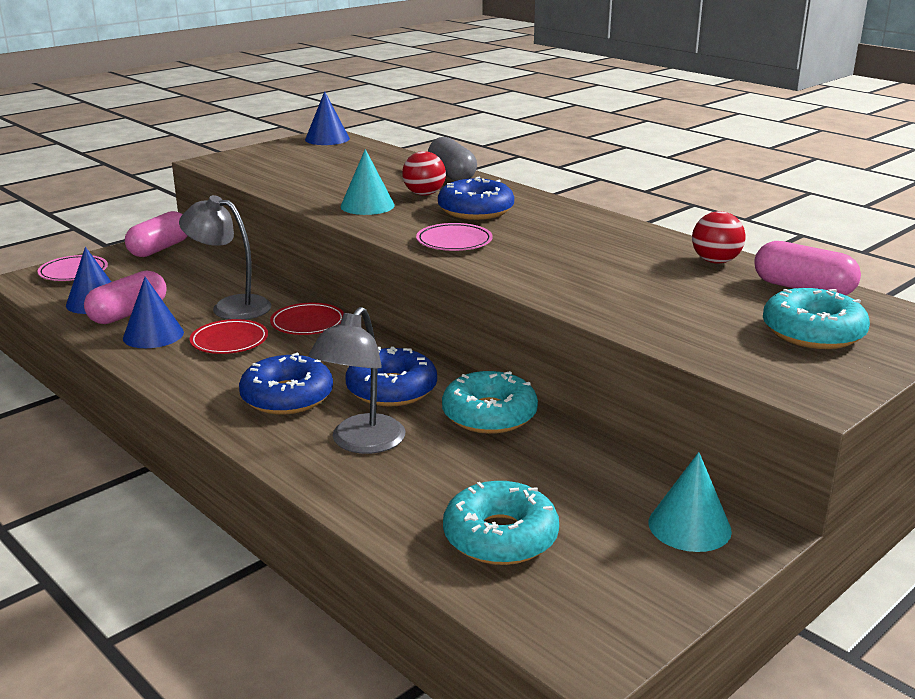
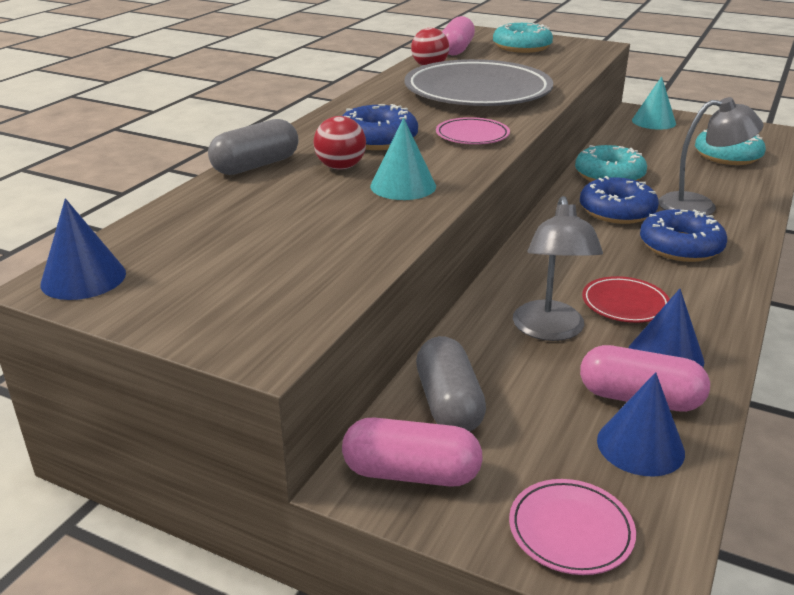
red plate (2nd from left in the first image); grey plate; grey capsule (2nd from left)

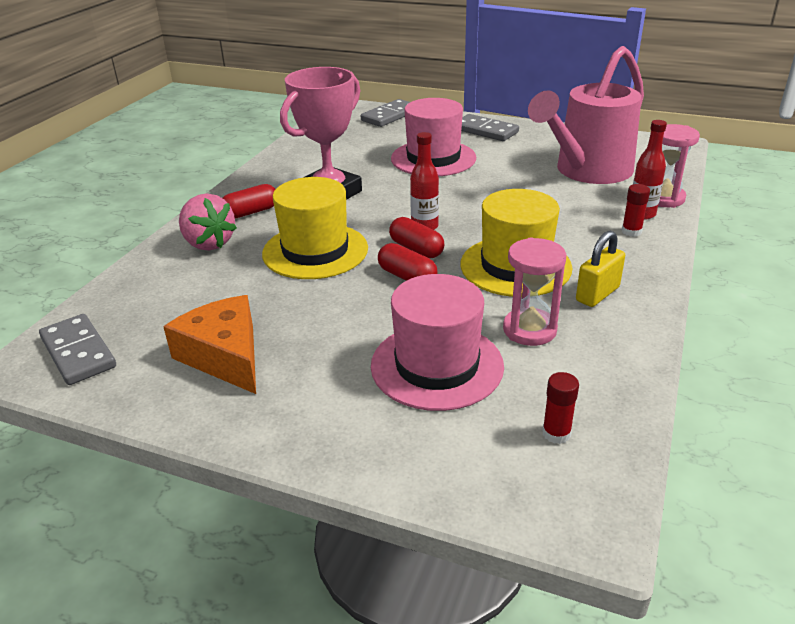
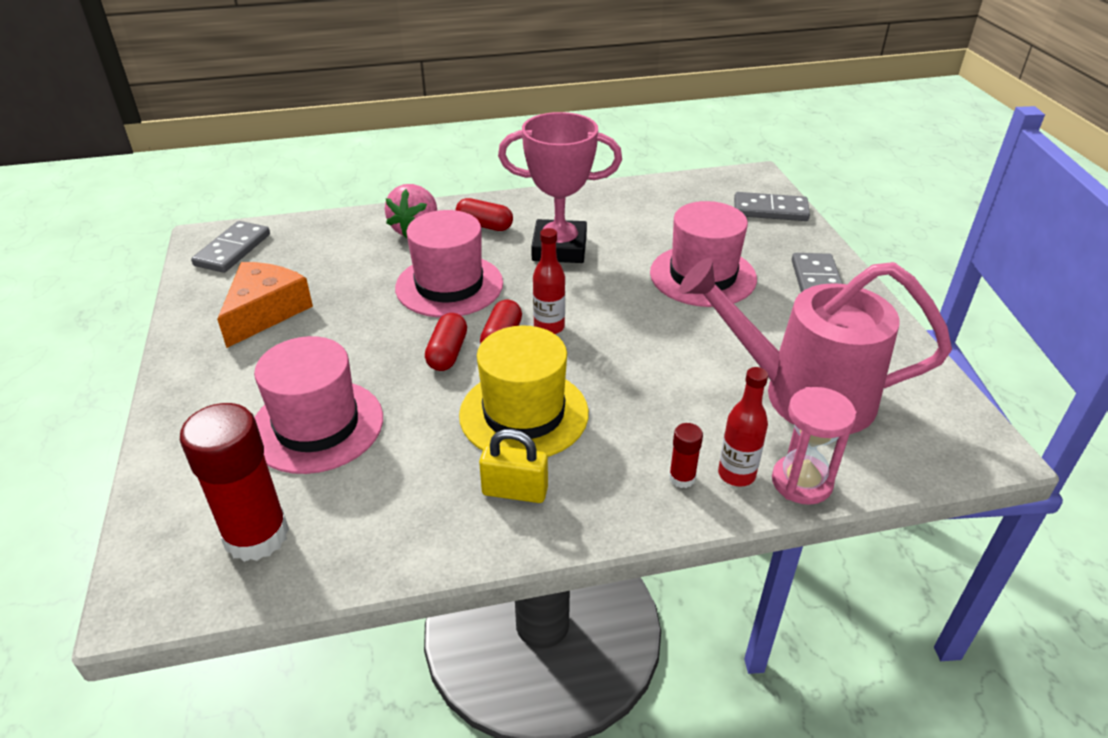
pink hat (2nd from left); pink hourglass (1st from left in the first image); red glue stick (1st from left)

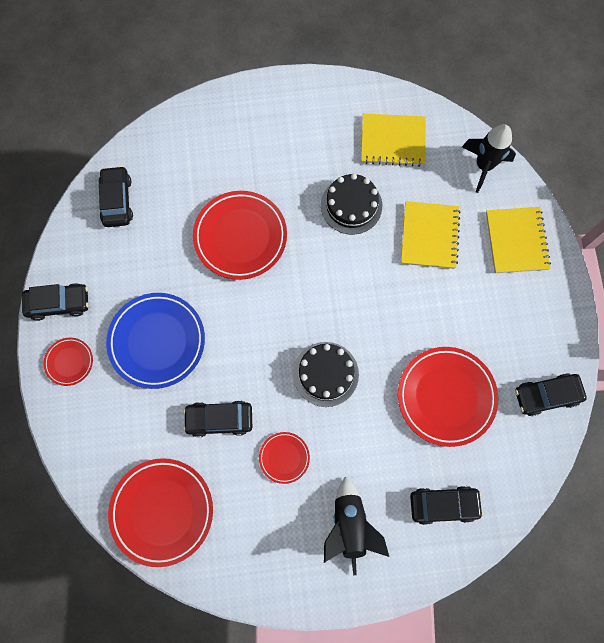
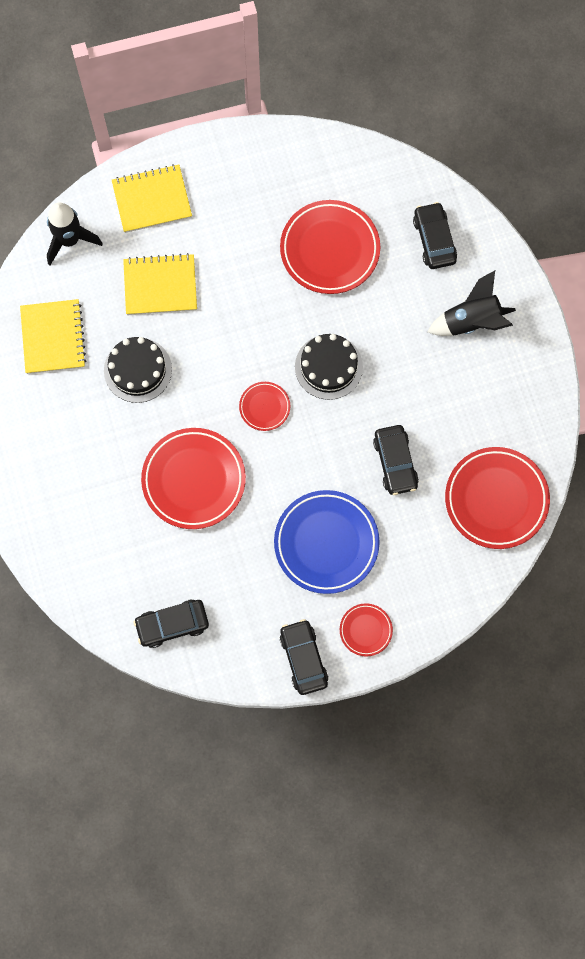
red plate (2nd from left); black car (5th from left in the first image)

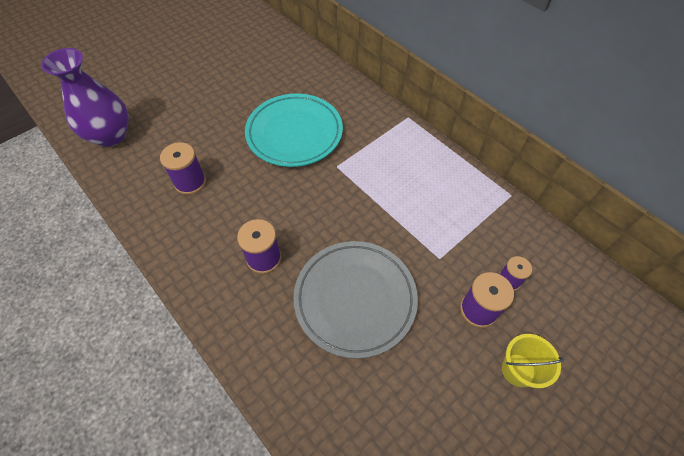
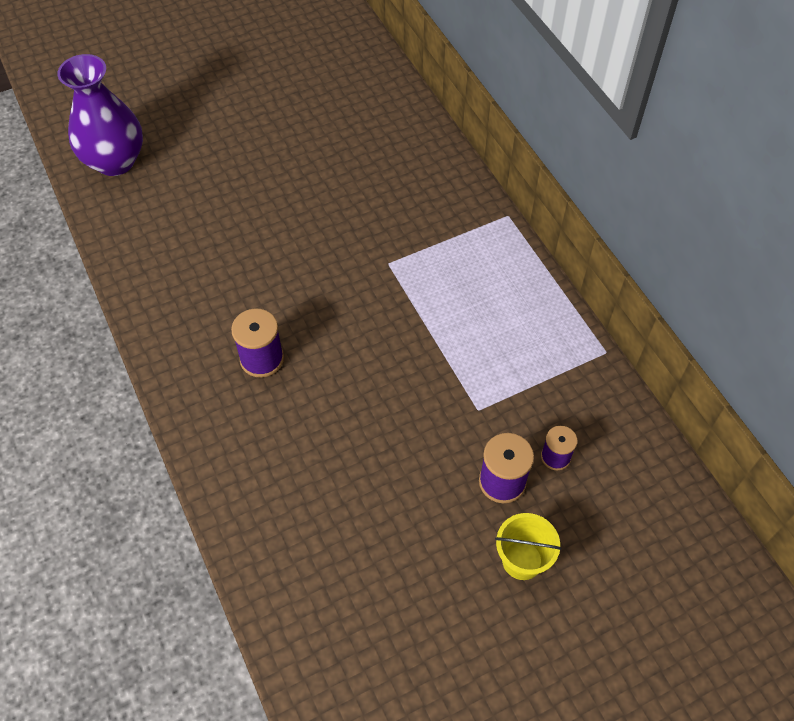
purple spool (1st from left in the first image); turquoise plate; grey plate

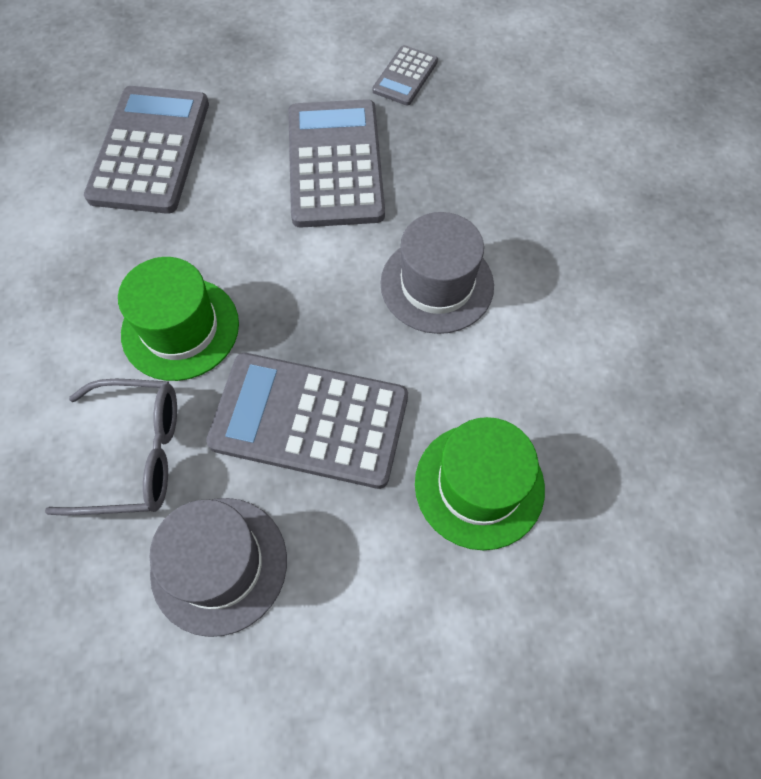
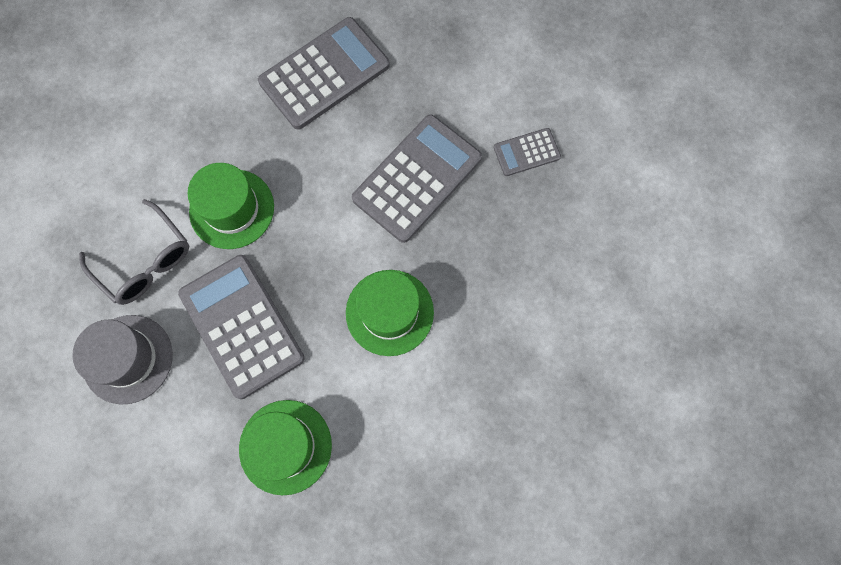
green hat (3rd from left)

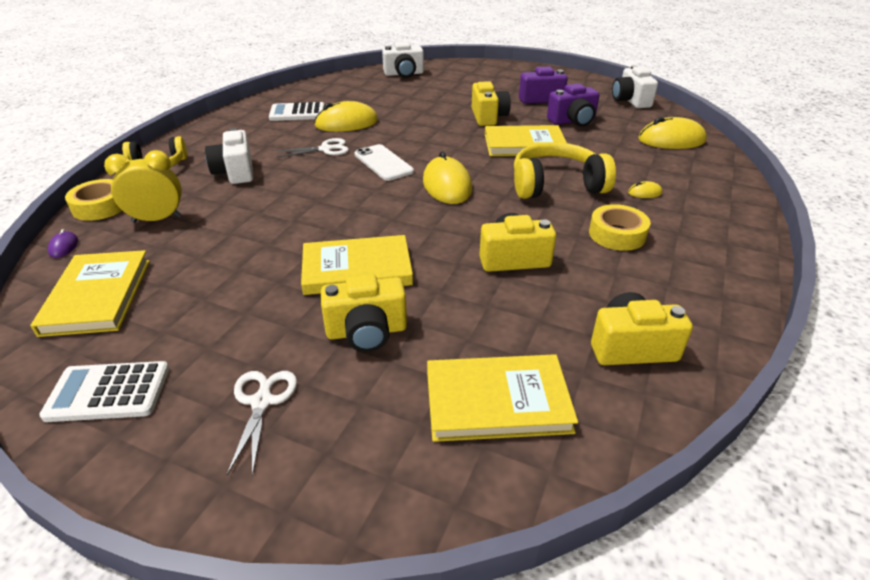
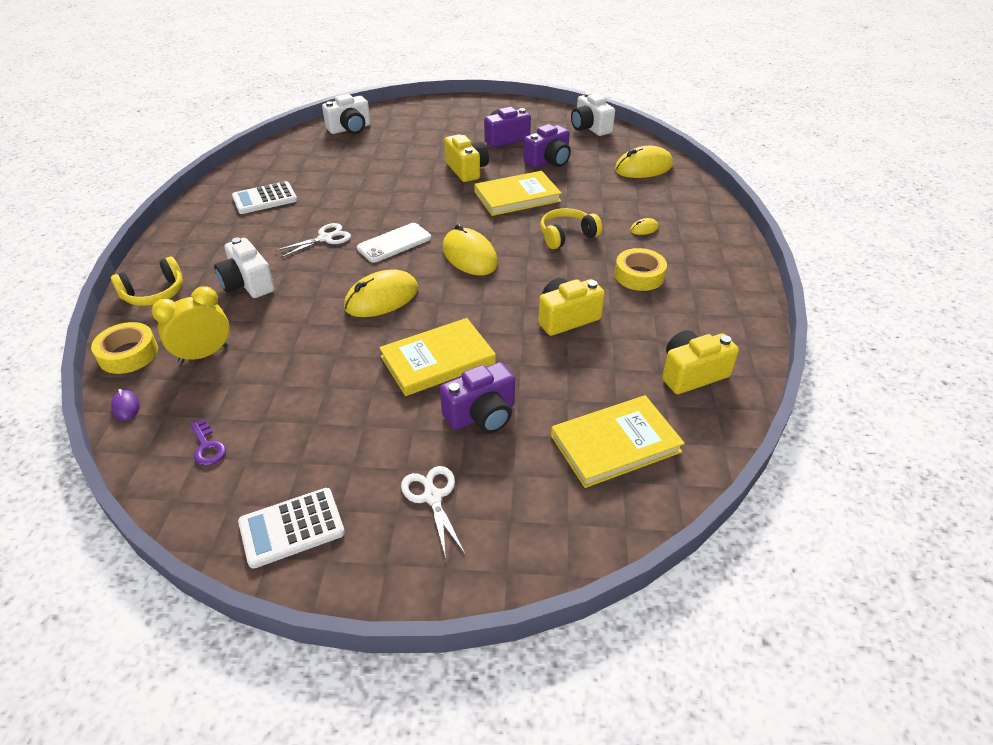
purple key; yellow mouse (1st from left); purple camera (1st from left); white phone; yellow headphones (2nd from left)

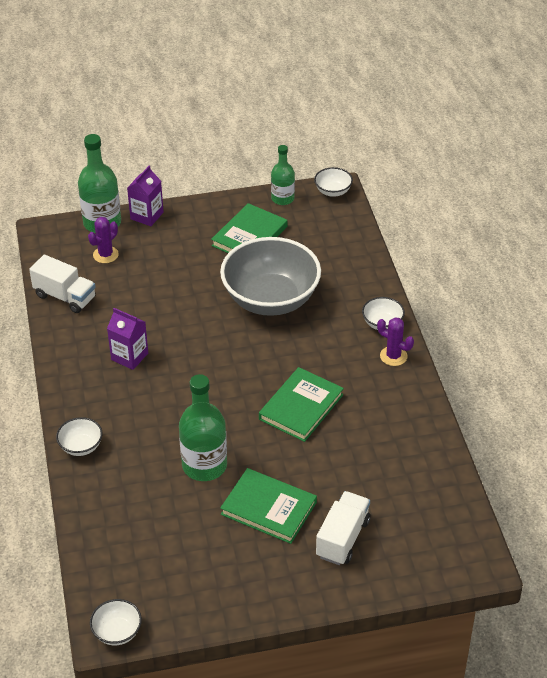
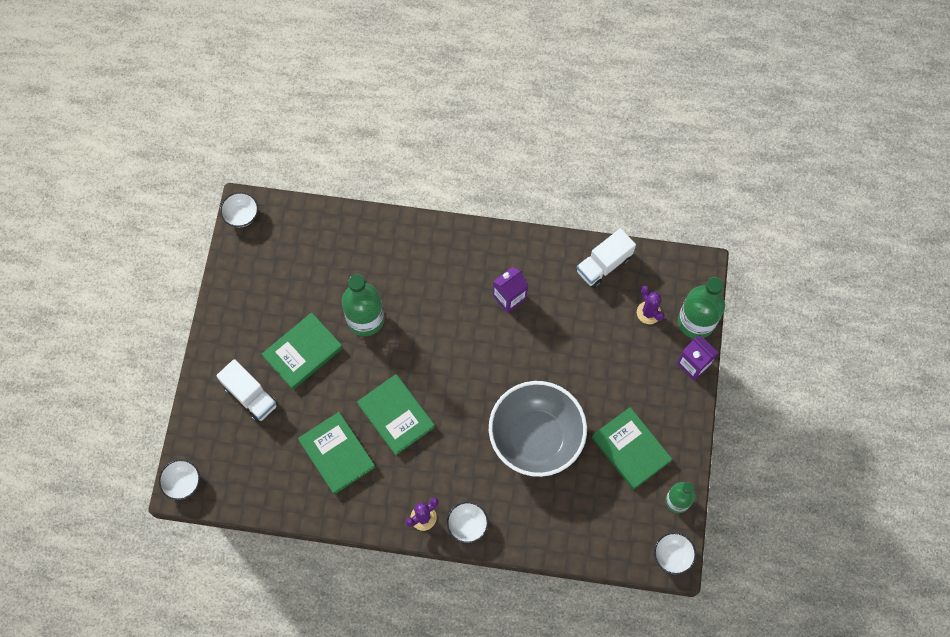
white bowl (1st from left); green book (2nd from left)

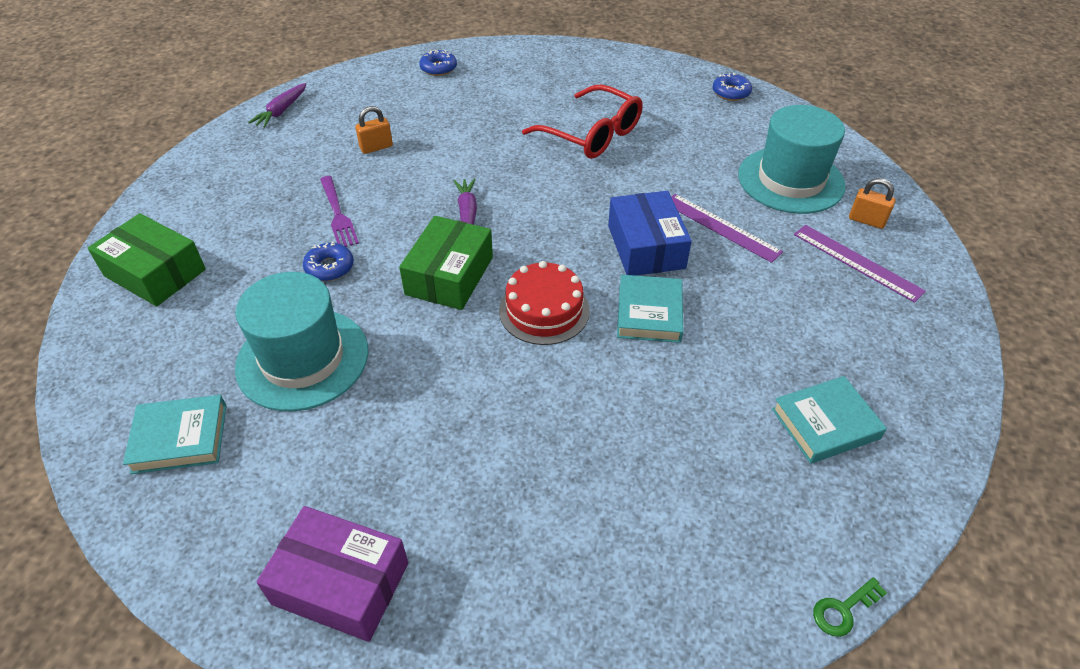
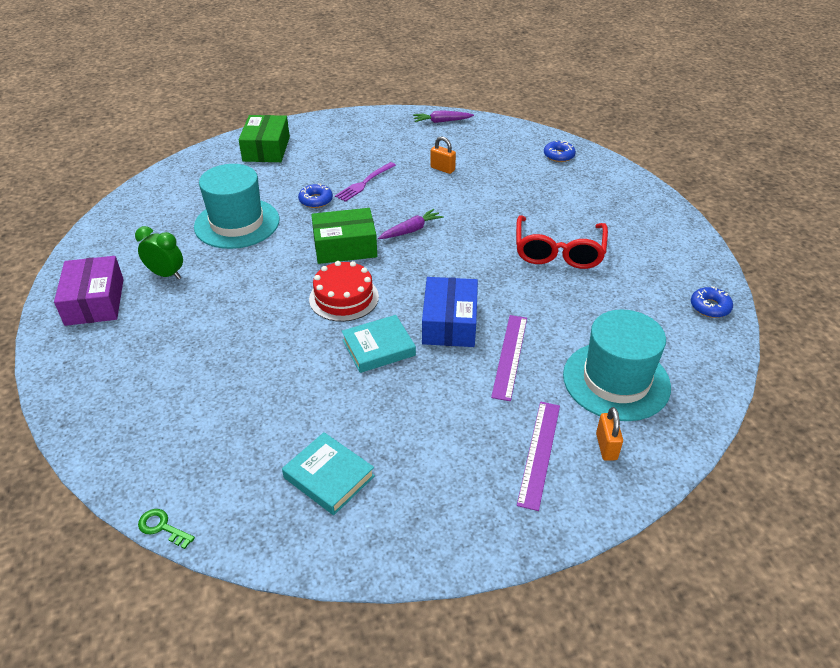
turquoise book (1st from left in the first image); blue box; green clock

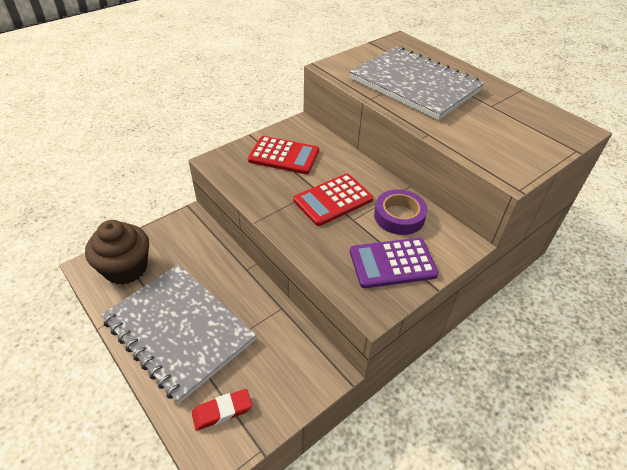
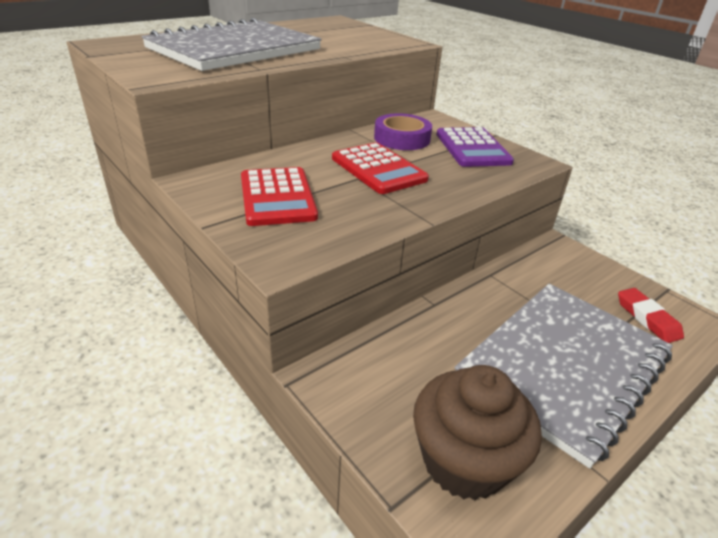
red calculator (1st from left)

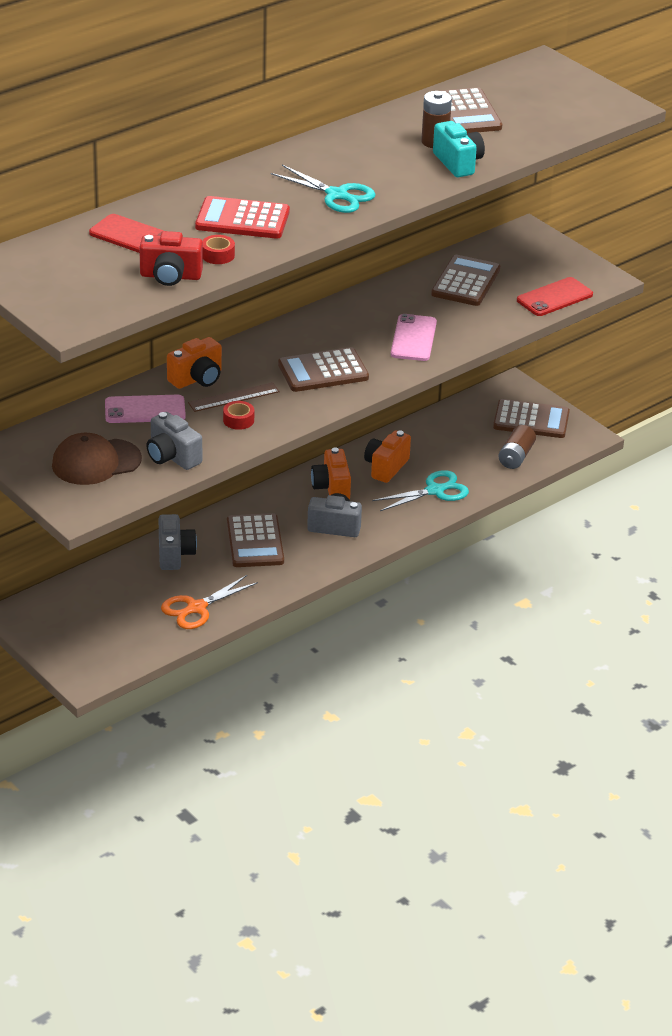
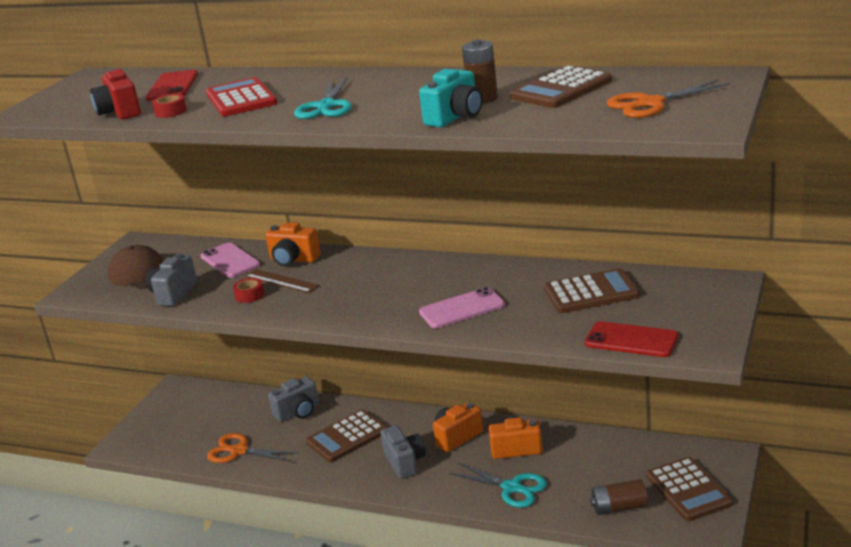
brown calculator (2nd from left in the first image); orange scissors (2nd from left)

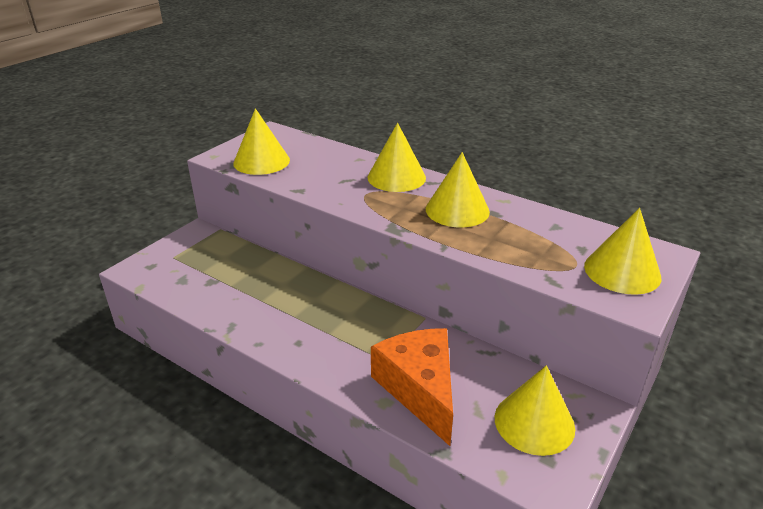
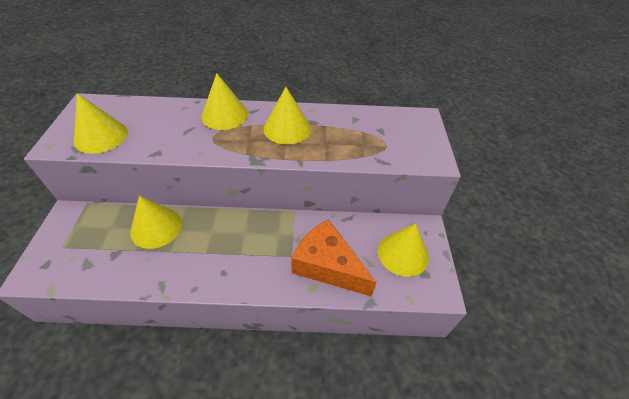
yellow cone (2nd from left)

